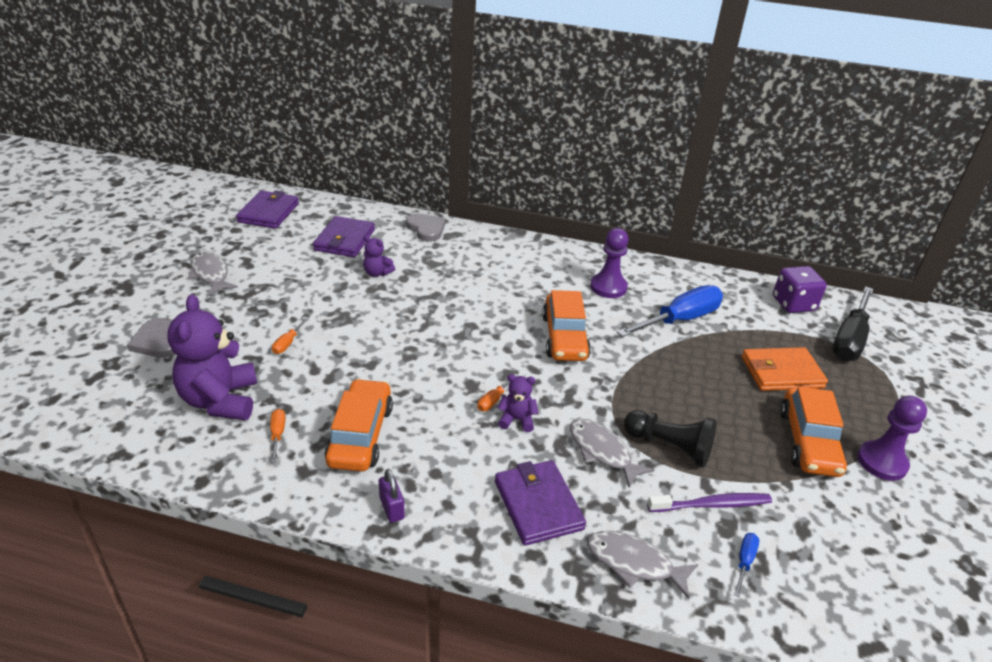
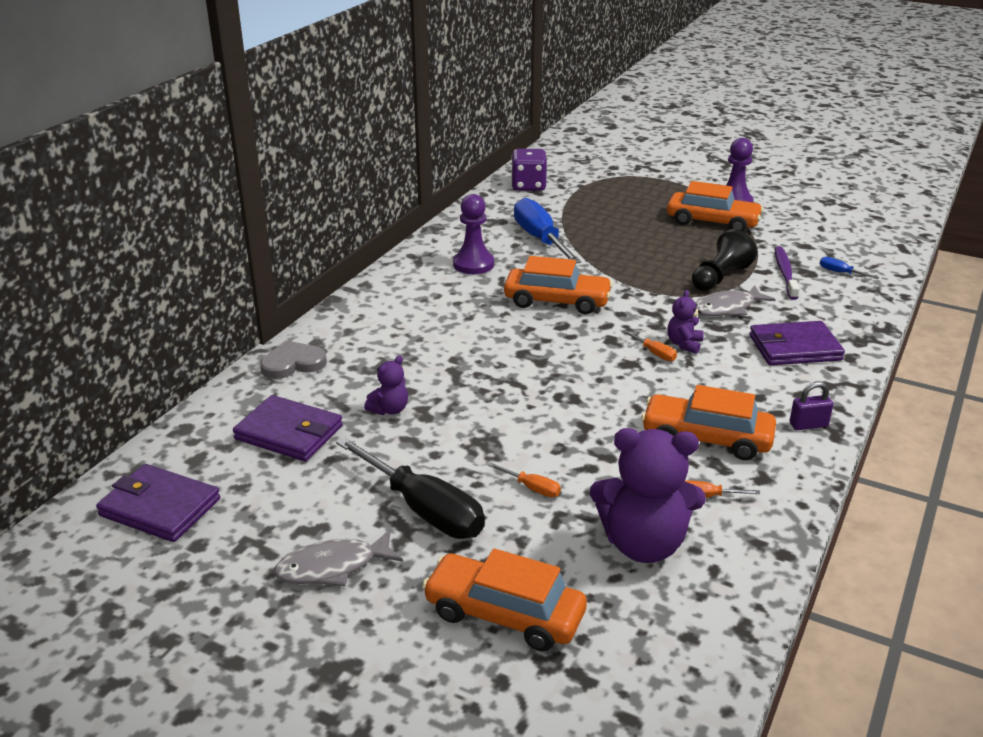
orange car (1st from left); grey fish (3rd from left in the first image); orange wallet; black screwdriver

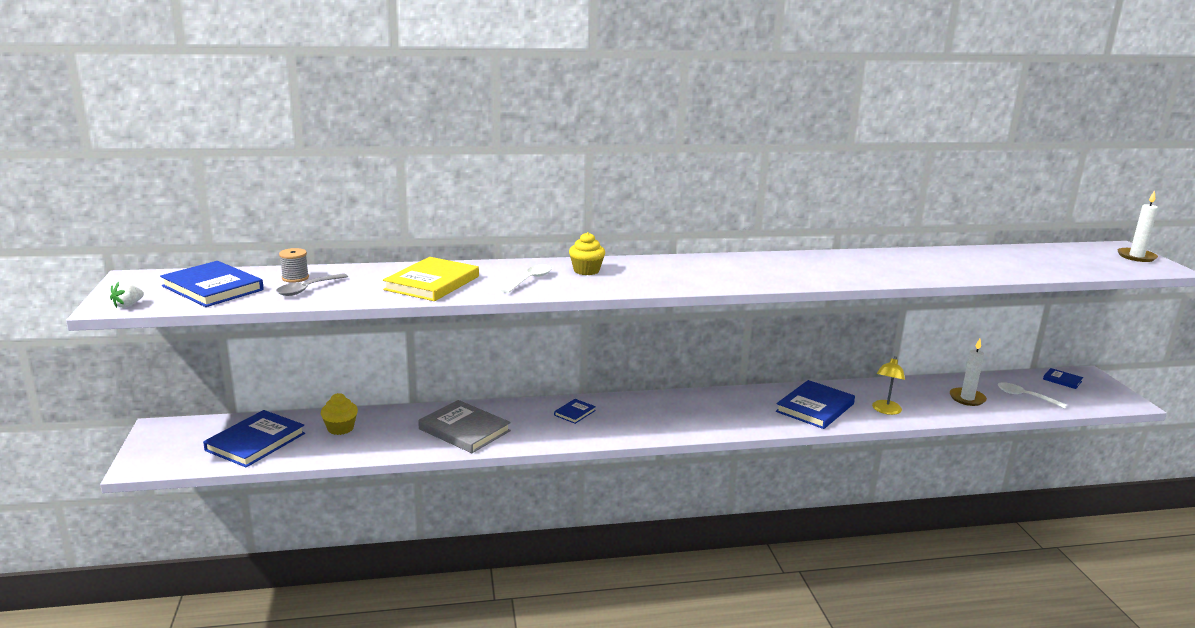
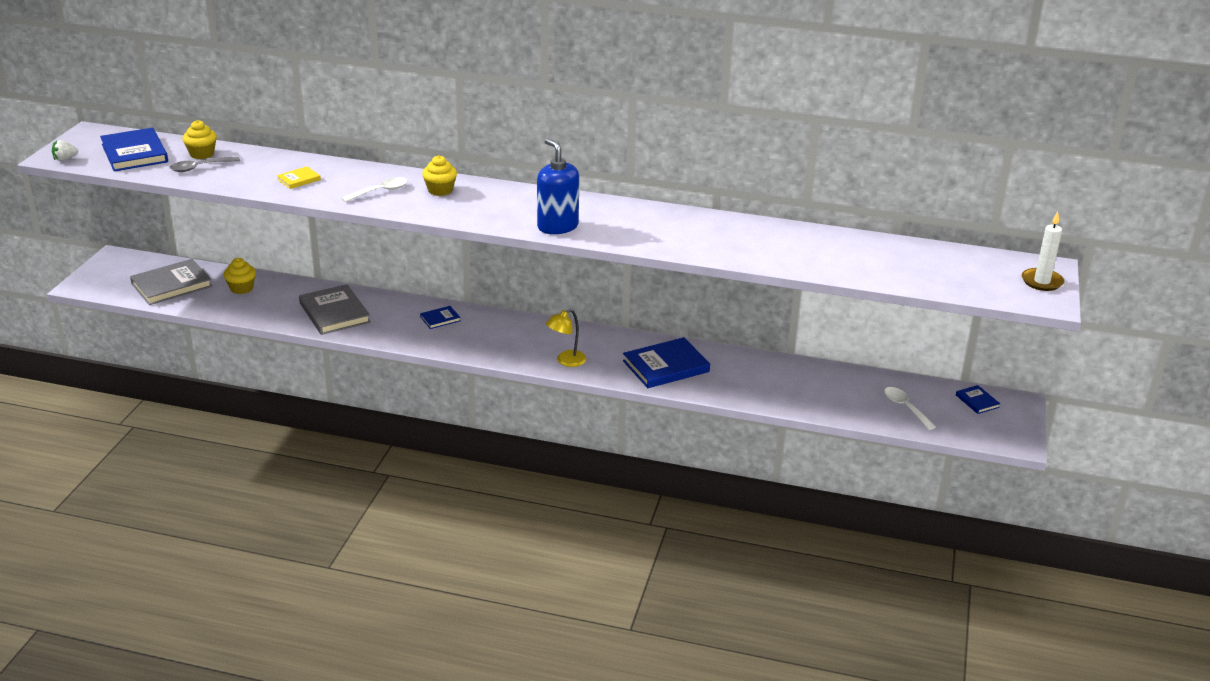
grey book (1st from left); yellow cupcake (1st from left); yellow book; yellow lamp; white candle (1st from left in the first image); blue soap dispenser

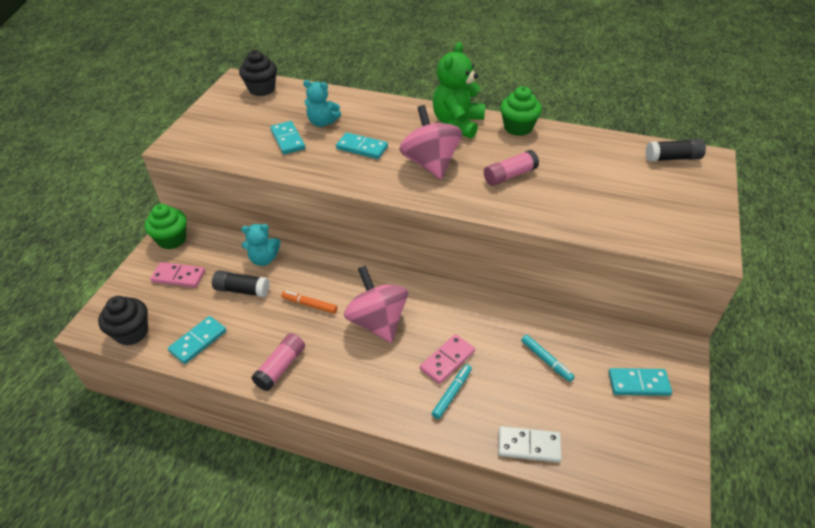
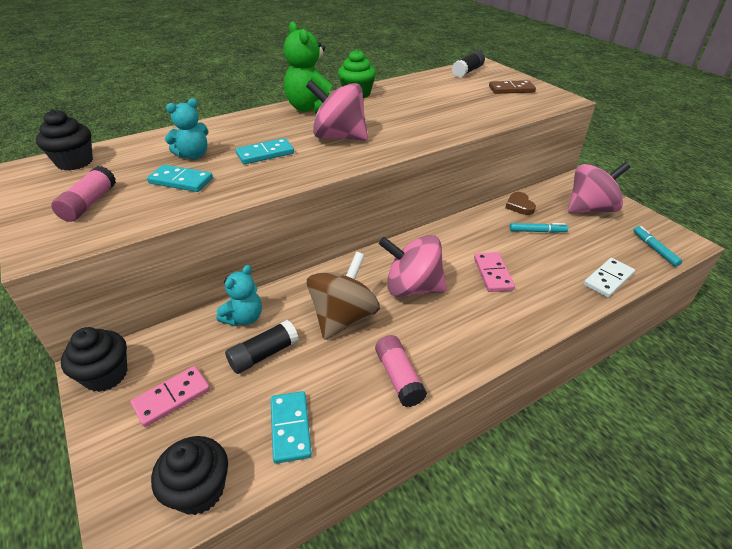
black cupcake (2nd from left); brown spinning top; turquoise marker (2nd from left); pink glue stick (1st from left); pink spinning top (3rd from left); brown domino; brown heart

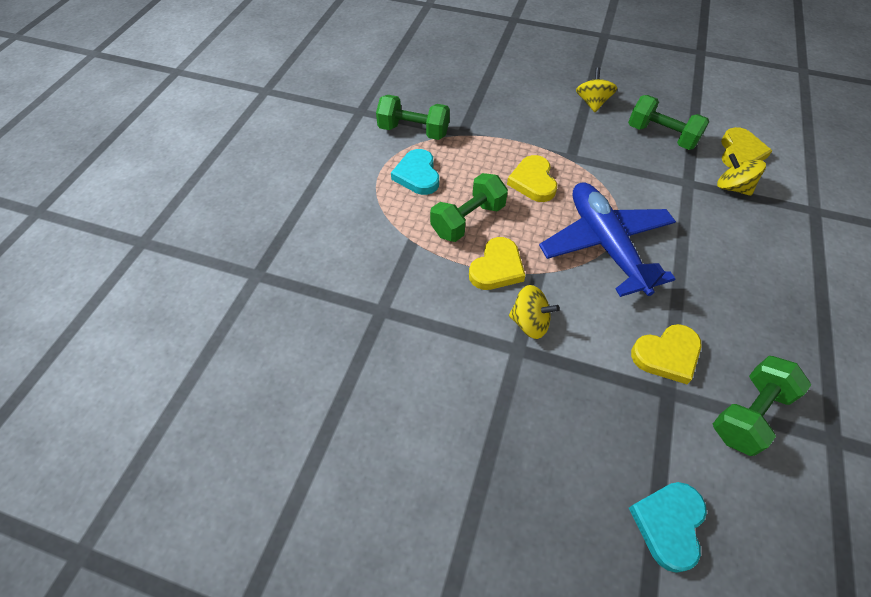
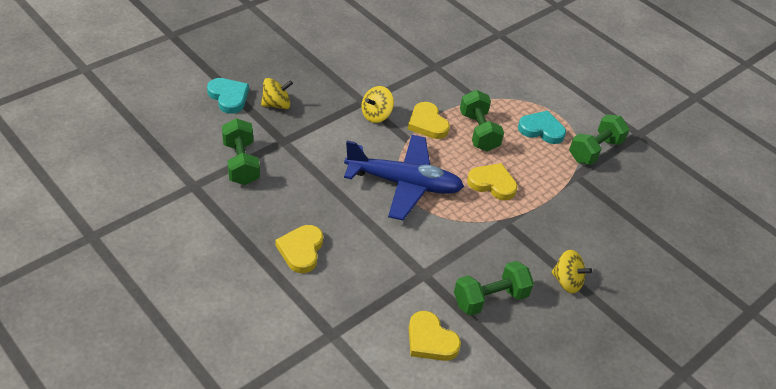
yellow heart (1st from left); yellow spinning top (1st from left)

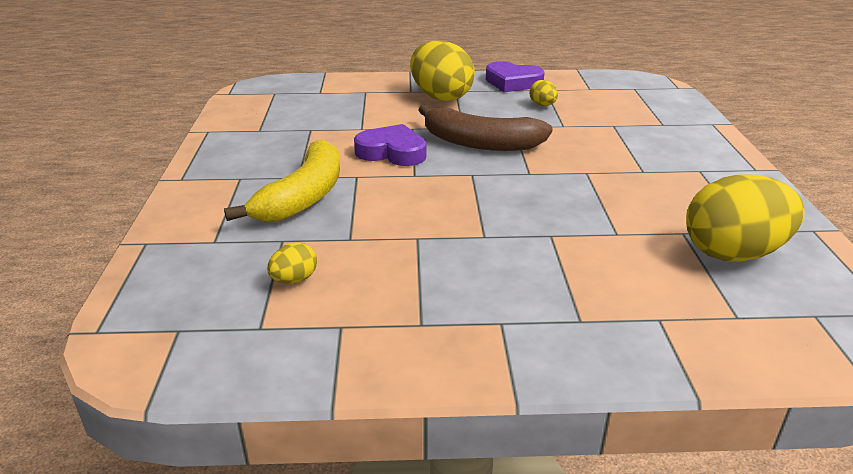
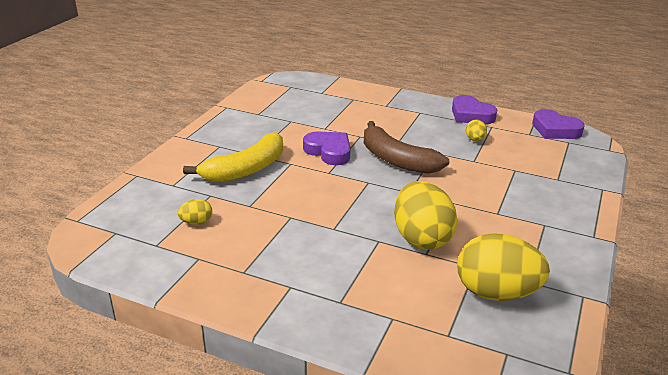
yellow egg (2nd from left); purple heart (3rd from left)

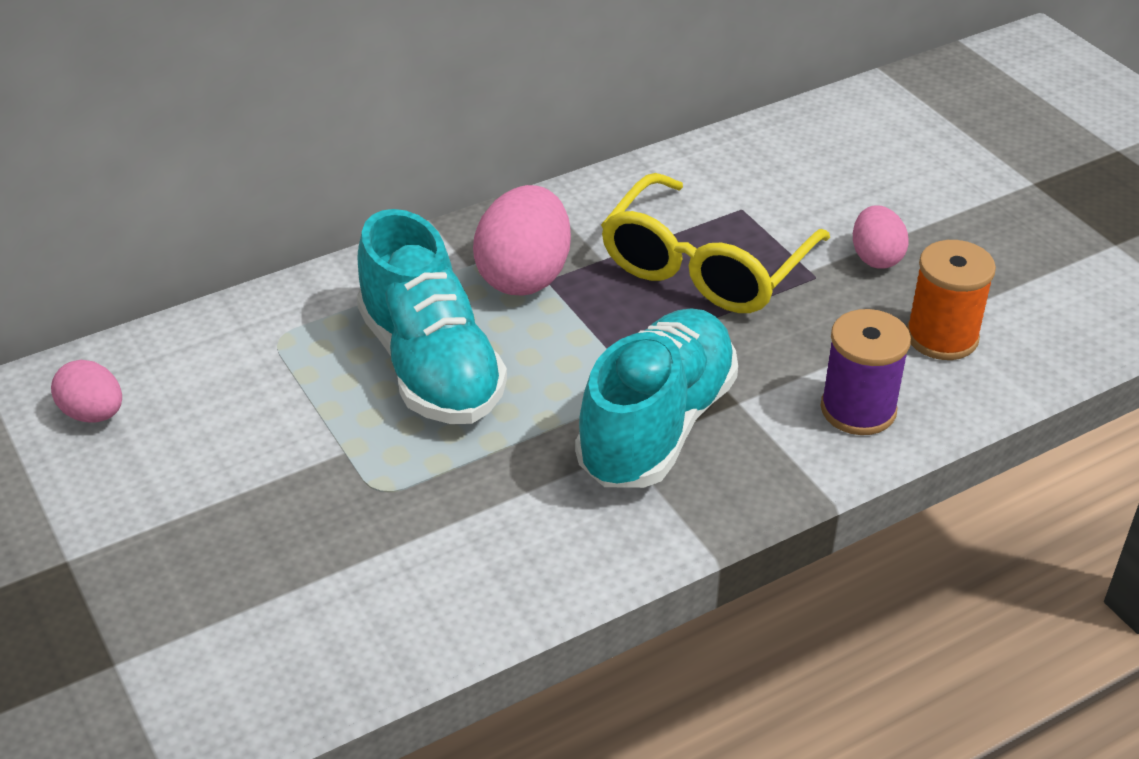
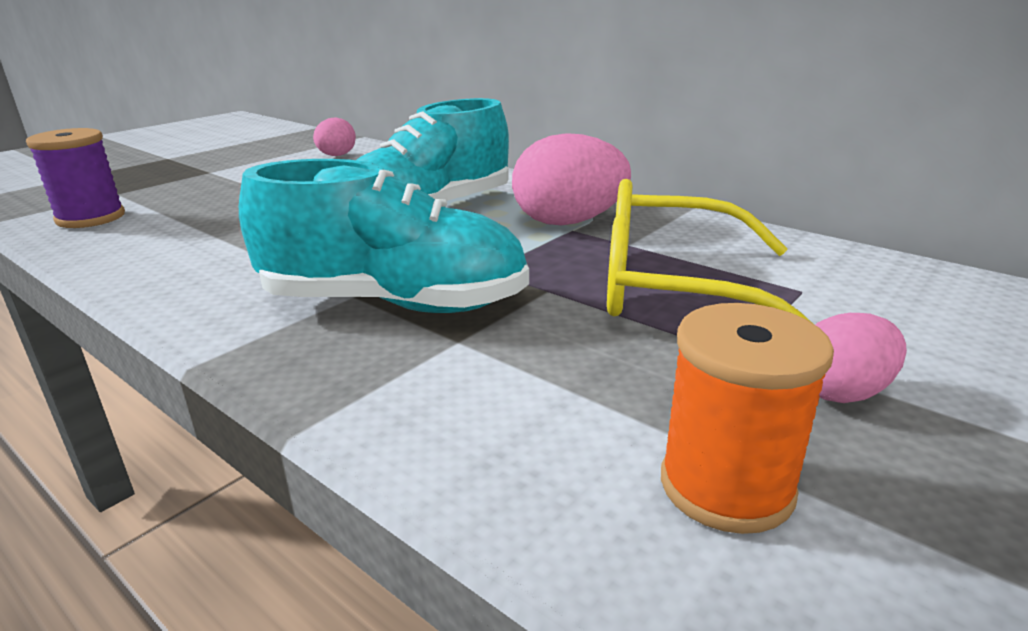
purple spool

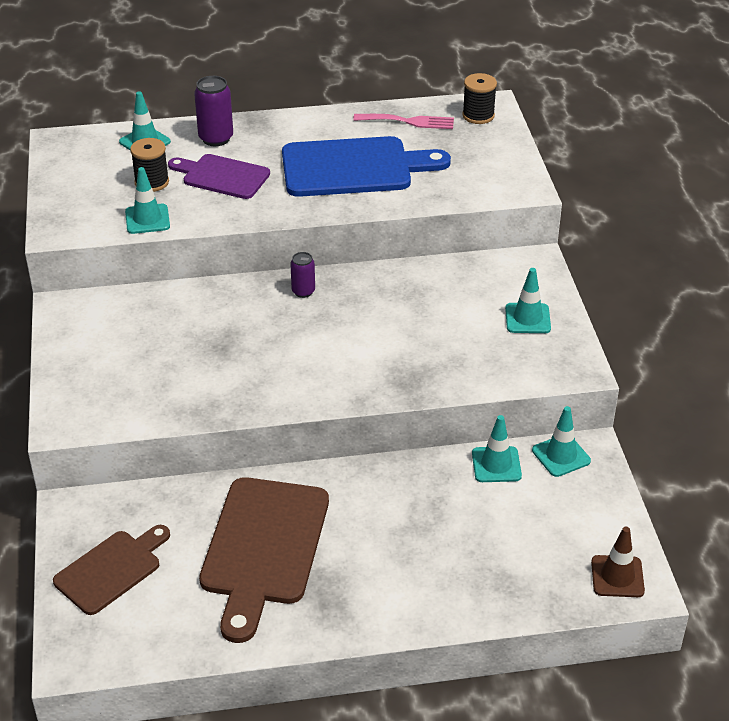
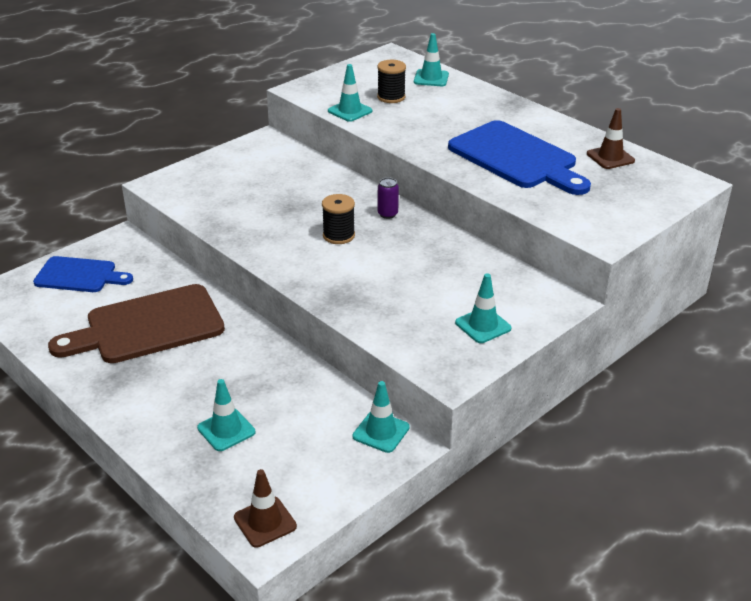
blue cutting board (1st from left); purple cutting board; purple can (1st from left in the first image); brown traffic cone (2nd from left); black spool (1st from left); turquoise traffic cone (1st from left)

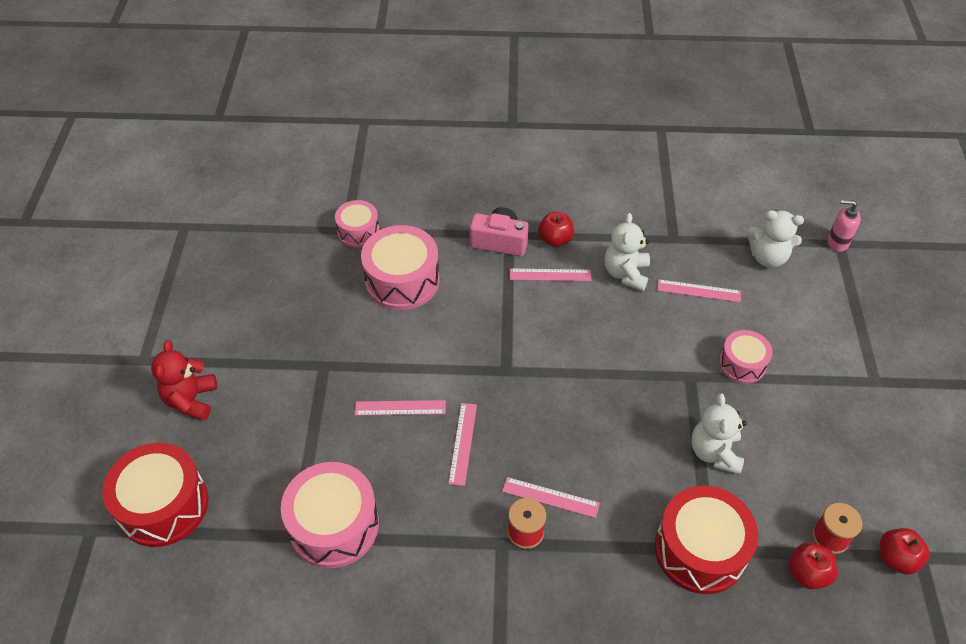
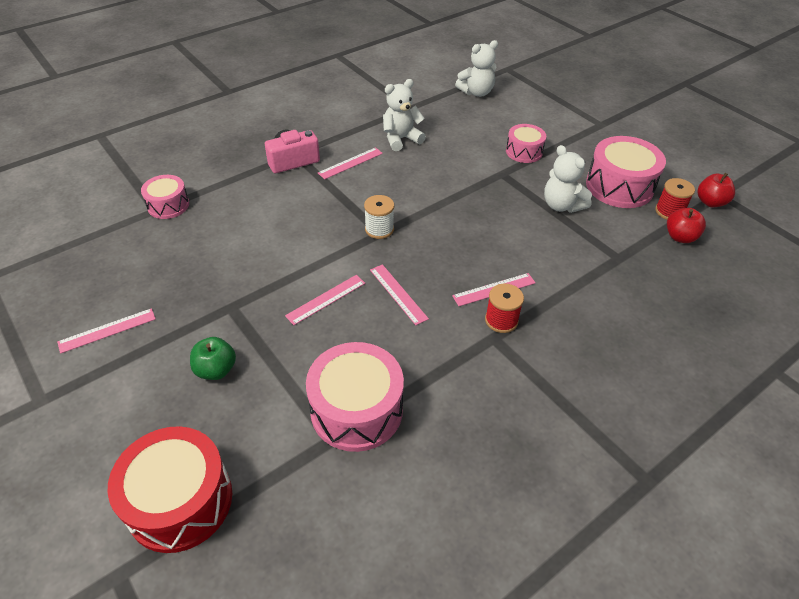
red teddy bear; pink drum (4th from left); red apple (1st from left in the first image); white teddy bear (1st from left); red drum (2nd from left in the first image); pink ruler (1st from left); pink soap dispenser; green apple; white spool

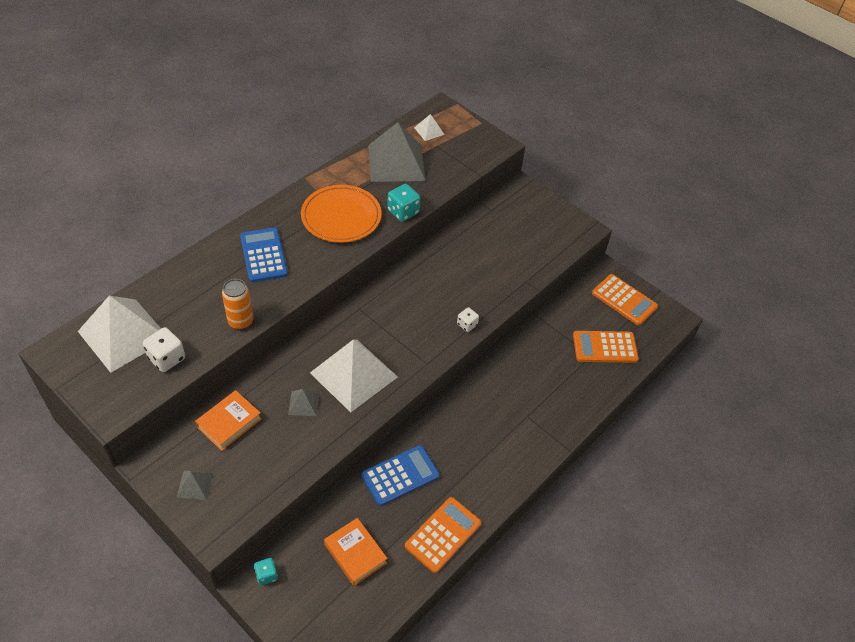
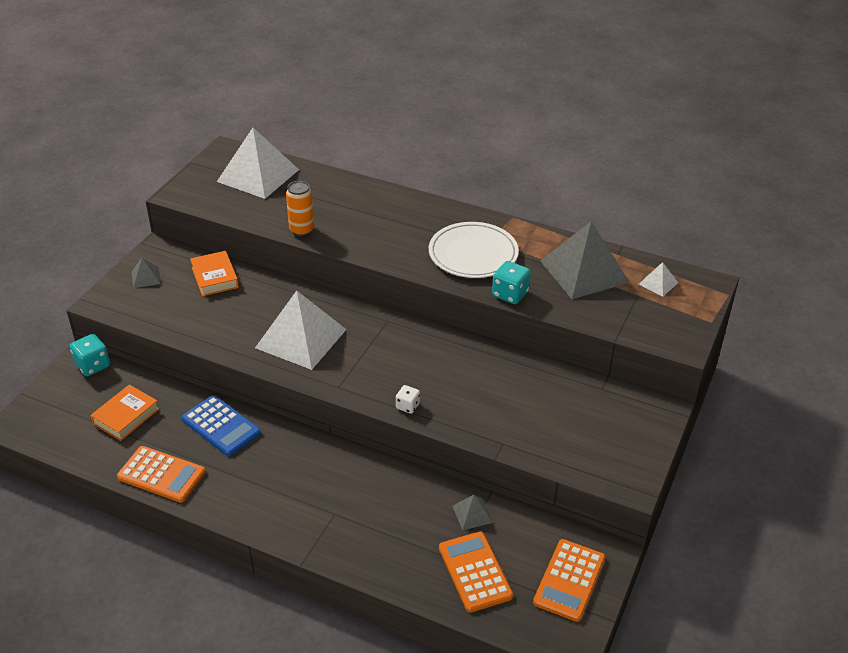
white dice (1st from left in the first image); orange book (2nd from left); blue calculator (1st from left in the first image); turquoise dice (1st from left); grey pyramid (2nd from left); white plate

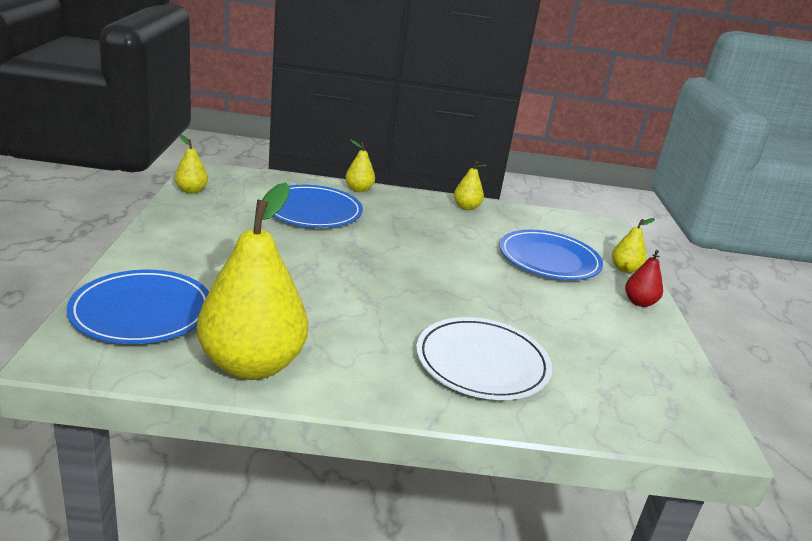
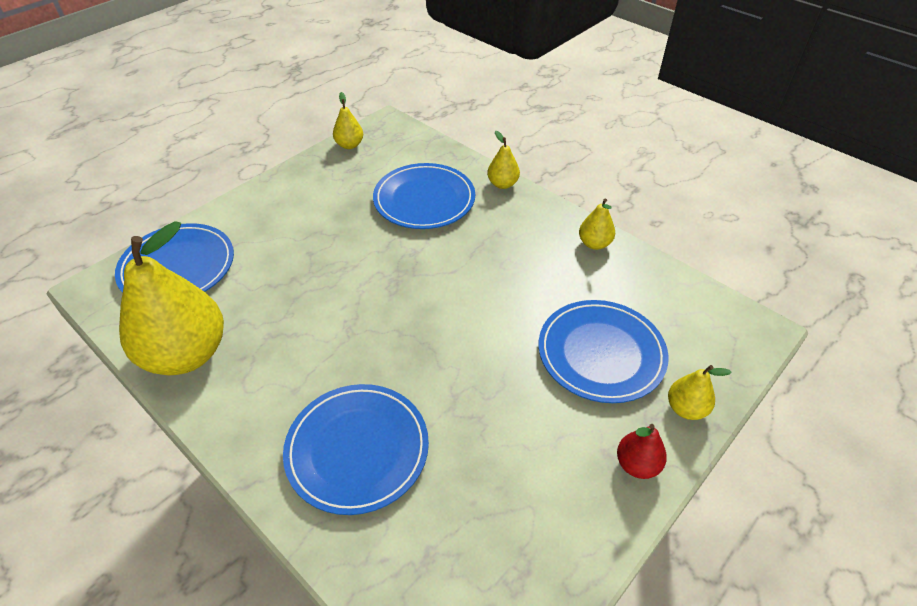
blue plate (2nd from left)

